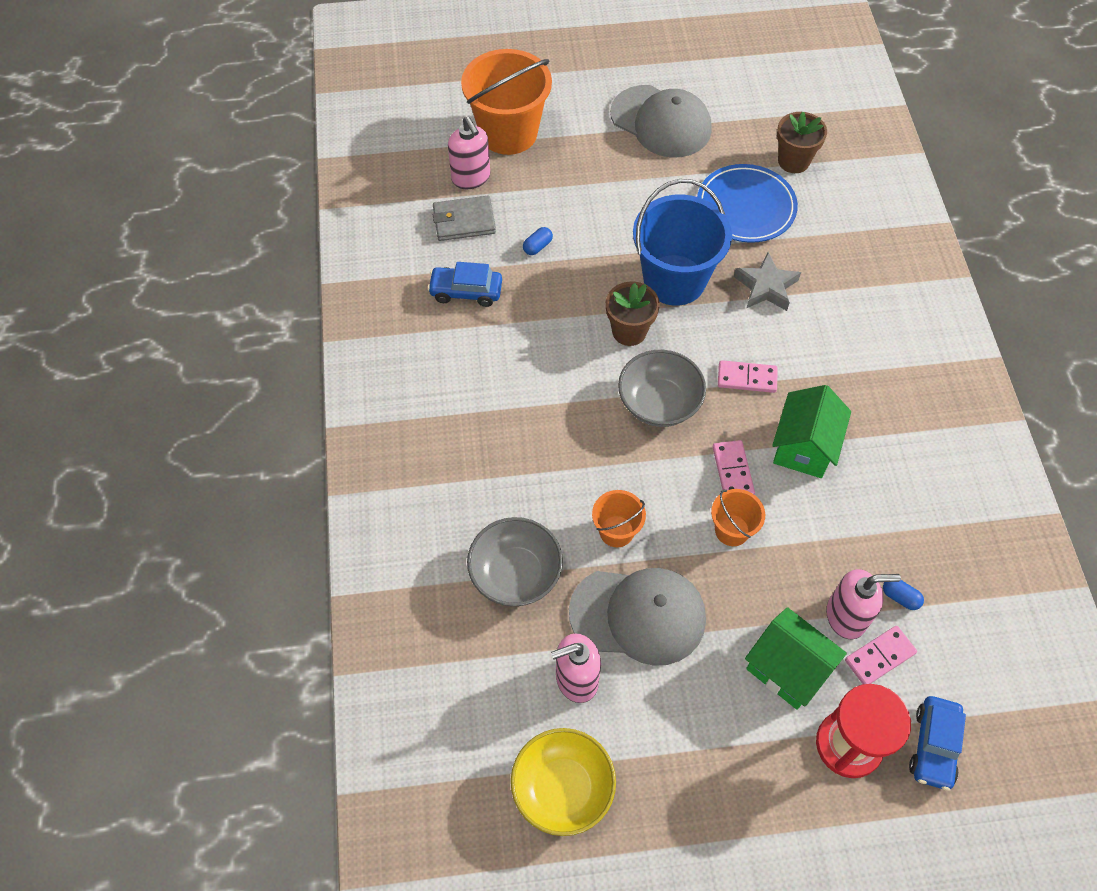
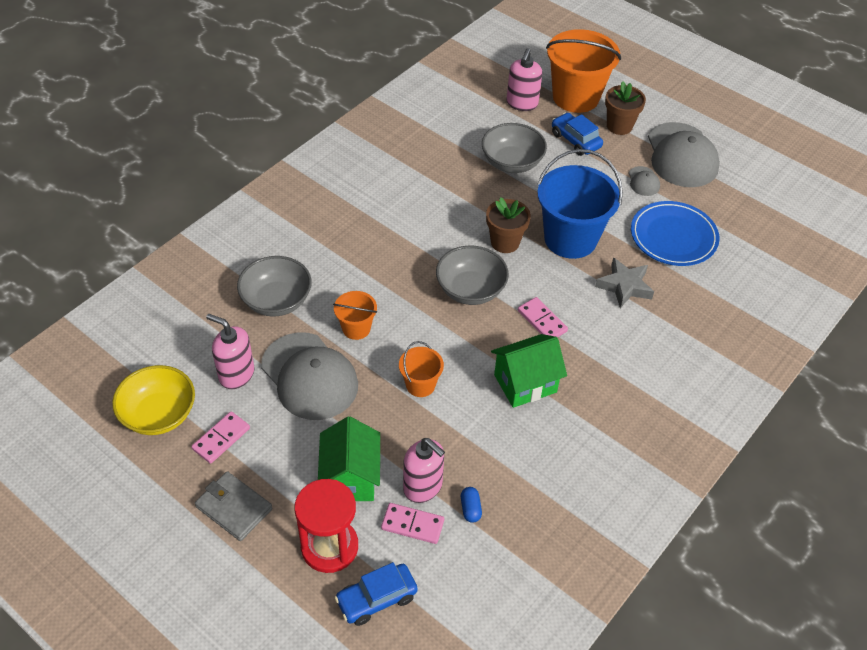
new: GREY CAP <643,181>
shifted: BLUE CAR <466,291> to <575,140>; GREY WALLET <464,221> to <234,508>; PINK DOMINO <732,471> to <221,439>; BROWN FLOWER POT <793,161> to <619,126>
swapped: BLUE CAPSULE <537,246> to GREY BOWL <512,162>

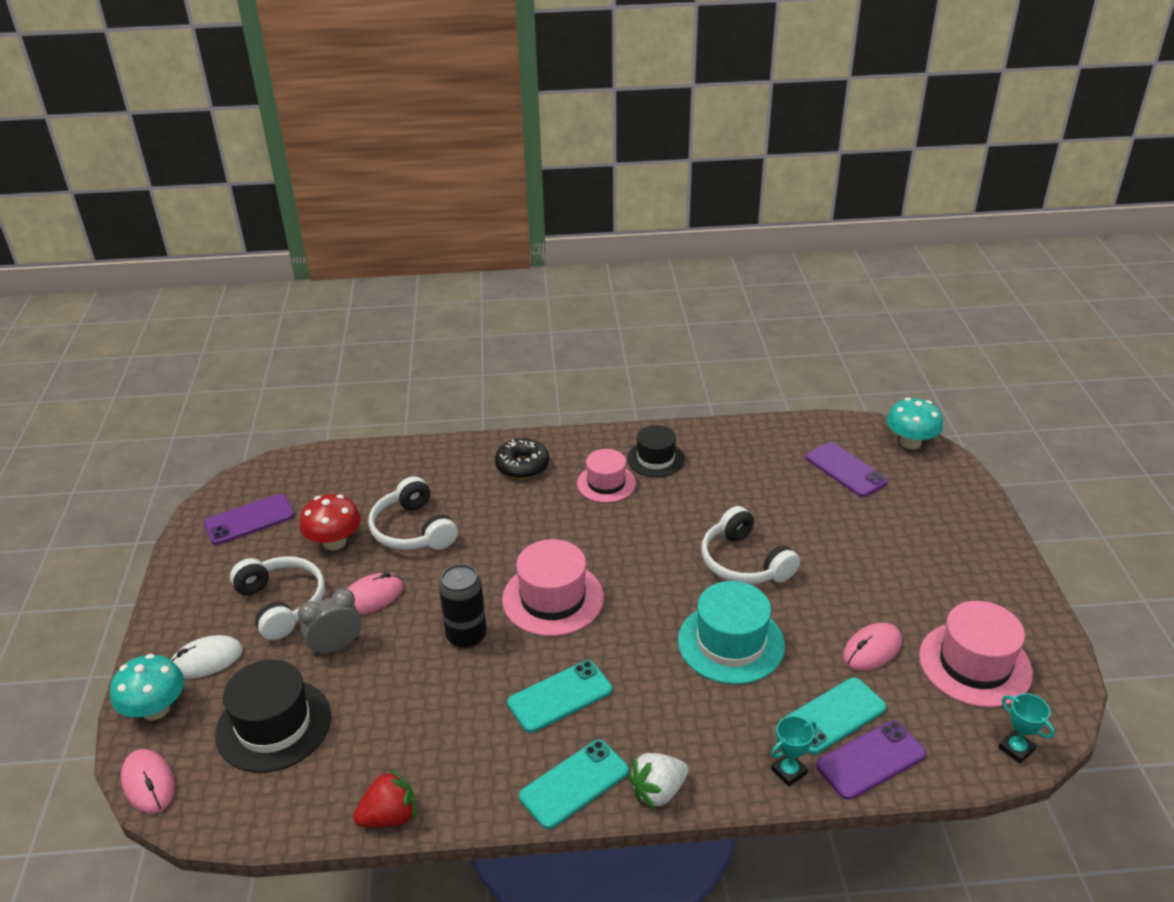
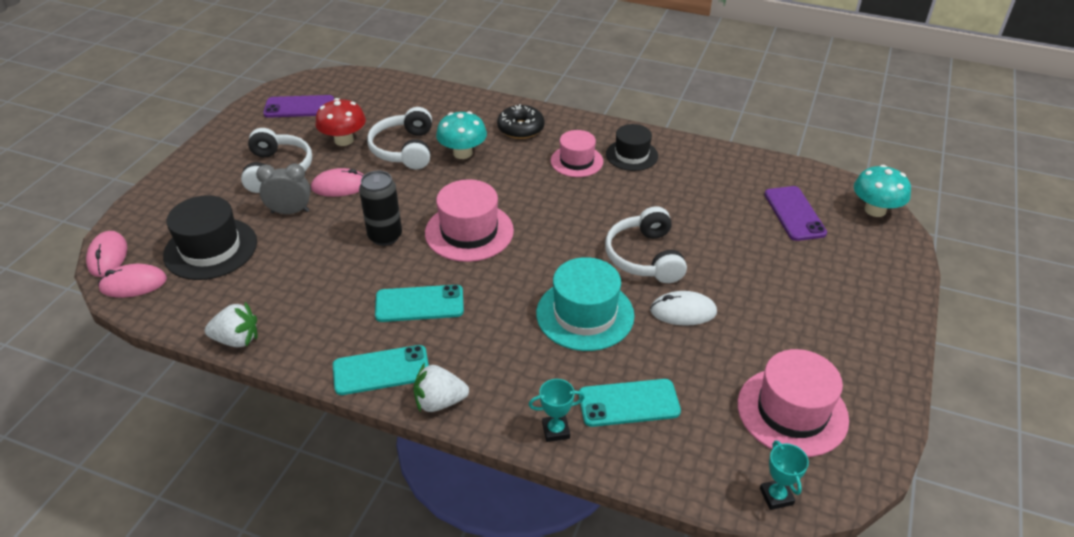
gone: PURPLE PHONE <871,760>
shifted: TURQUOISE MUSHROOM <156,709> to <462,153>; WHITE MOUSE <206,660> to <683,311>; PINK MOUSE <872,649> to <133,284>
repainted: RED STRAWBERRY <389,816> to WHITE STRAWBERRY <237,340>

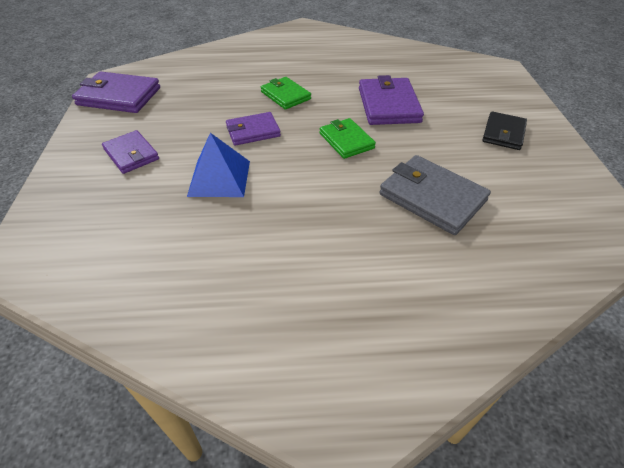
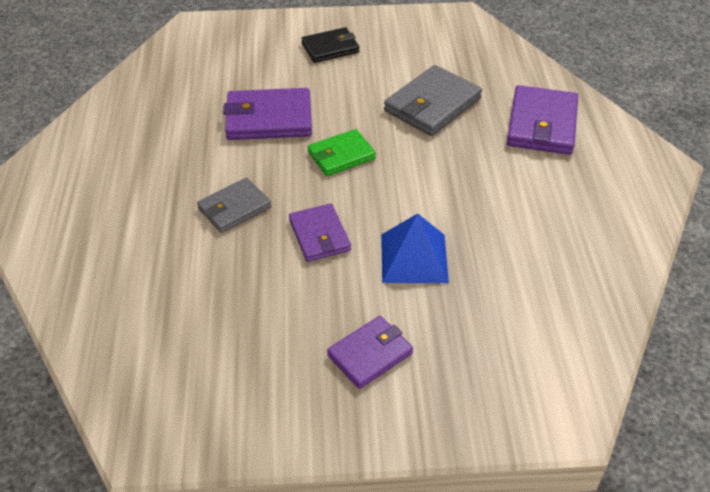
shifted: PURPLE WALLET <119,96> to <542,124>
repainted: GREEN WALLET <285,95> to GREY WALLET <234,208>
rotated: BLACK WALLET <503,133> = <330,48> 45 degrees counterclockwise

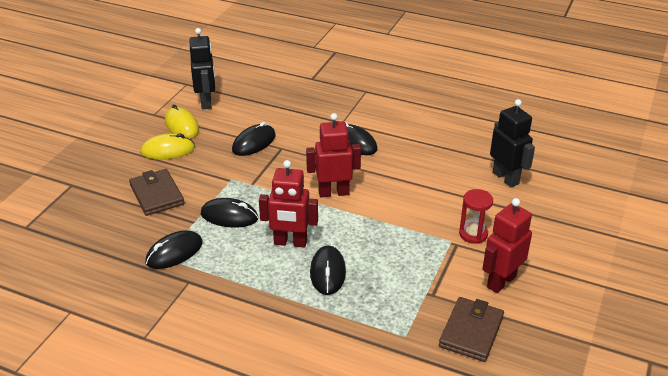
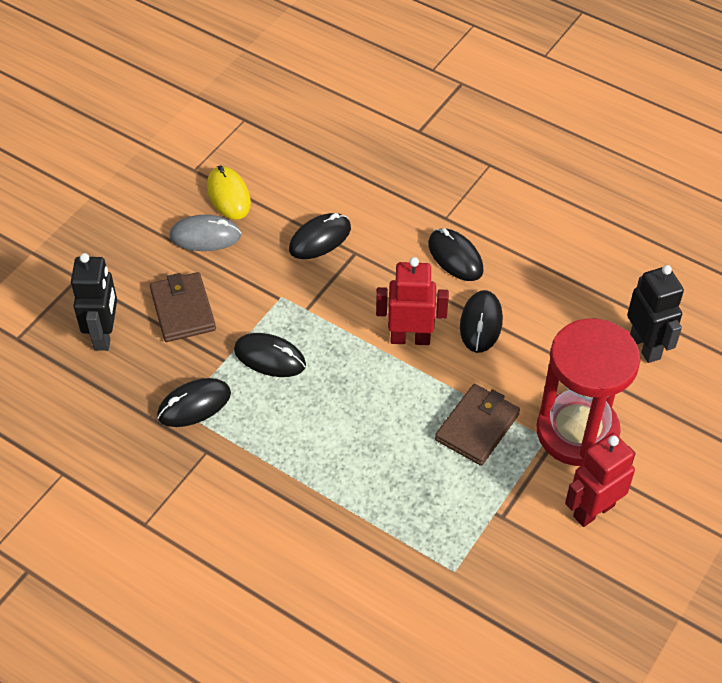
gone: RED ROBOT <290,242>
shifted: BLACK ROBOT <206,102> to <104,335>; BLACK MOUSE <328,272> to <481,323>; BROWN WALLET <471,332> to <477,427>
repainted: YELLOW MOUSE <168,150> to GREY MOUSE <205,236>
scaled: RED HOURGLASS <473,234> = <577,432> x2.21

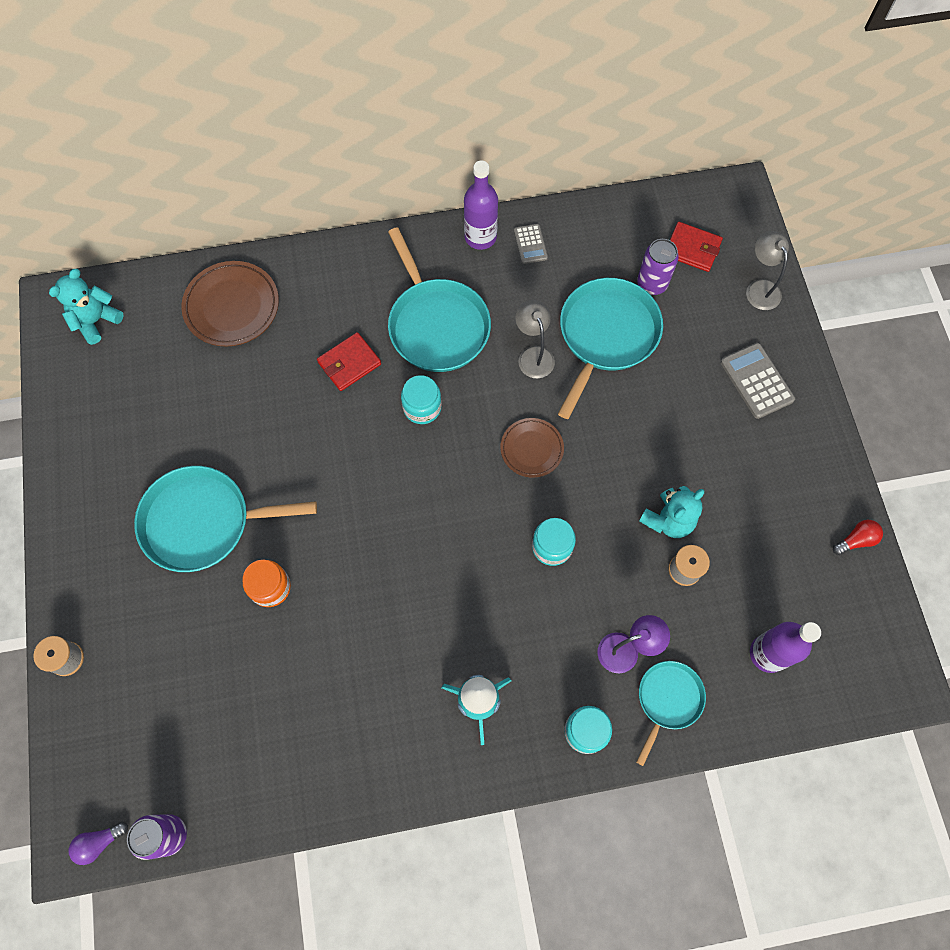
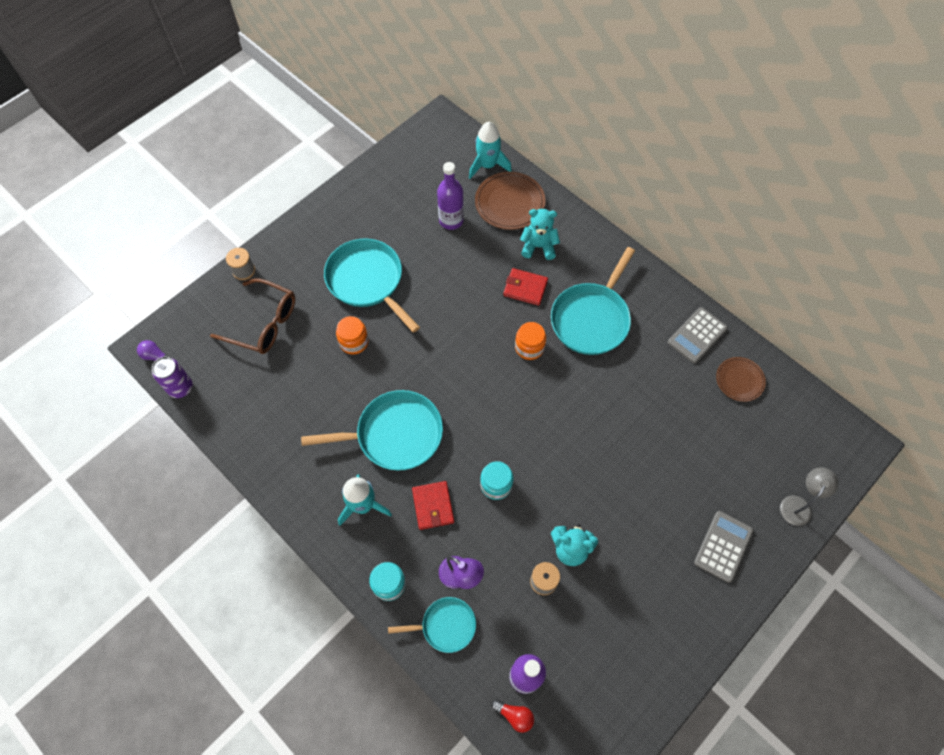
gone: GREY LAMP <533,355>; PURPLE CAN <652,284>
new: BROWN GLASSES <263,323>; TURQUOISE ROCKET <487,165>
shifted: TURQUOISE TEDDY BEAR <96,321> to <538,246>; PURPLE BOTTLE <480,237> to <451,220>; BROWN PLATE <531,449> to <739,380>; TURQUOISE PAN <606,335> to <395,434>; RED WALLET <692,249> to <433,506>; RED LIGHT BULB <856,540> to <514,715>
repainted: TURQUOISE JAR <422,407> to ORANGE JAR <529,347>
scaled: GREY CALCULATOR <530,244> = <697,335> x1.62

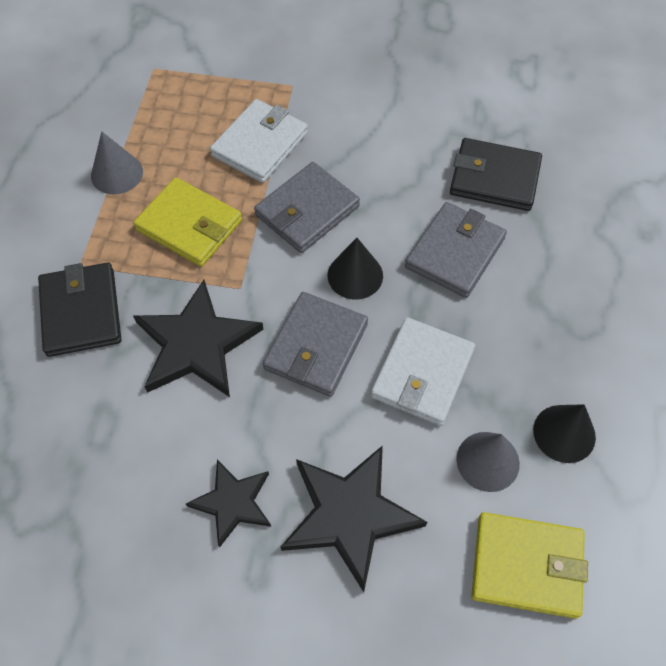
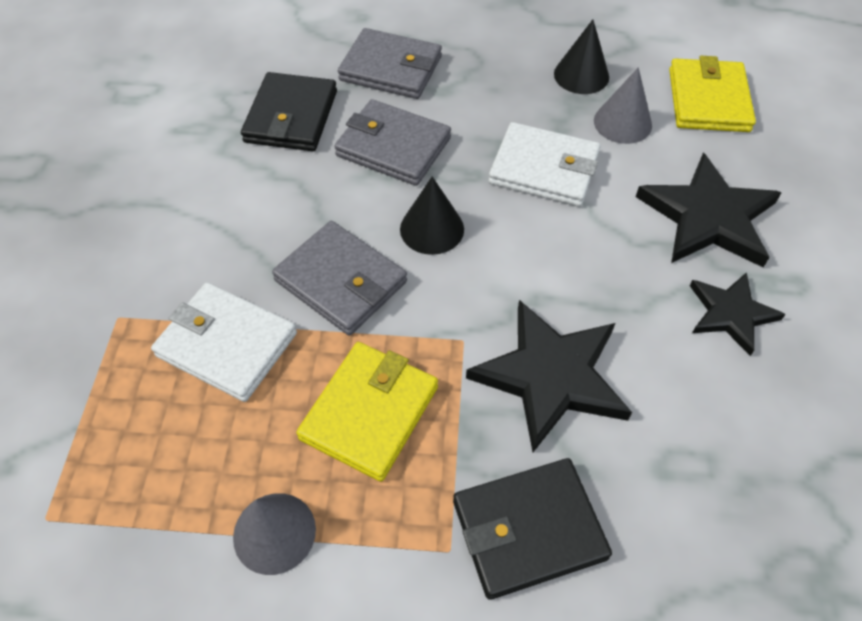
shifted: GREY WALLET <316,346> to <391,68>

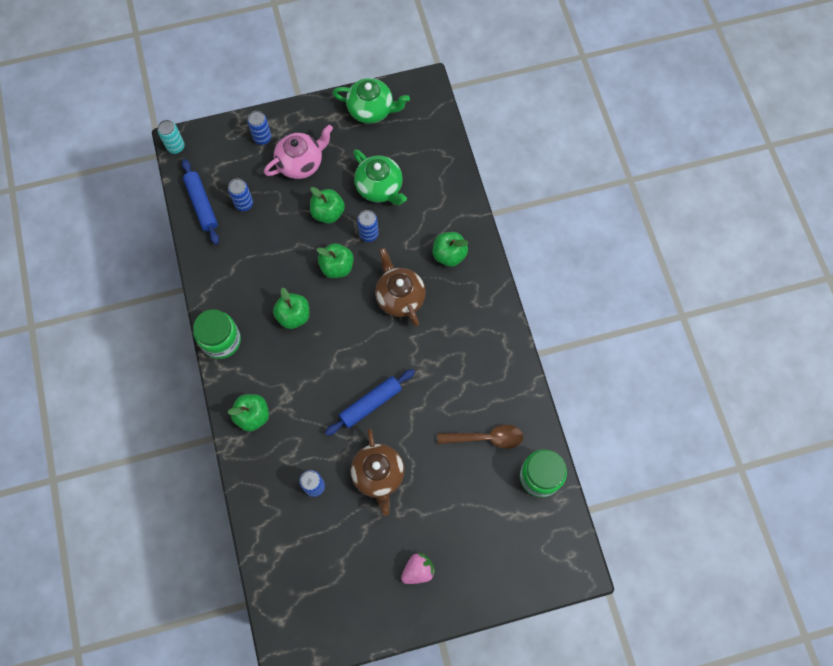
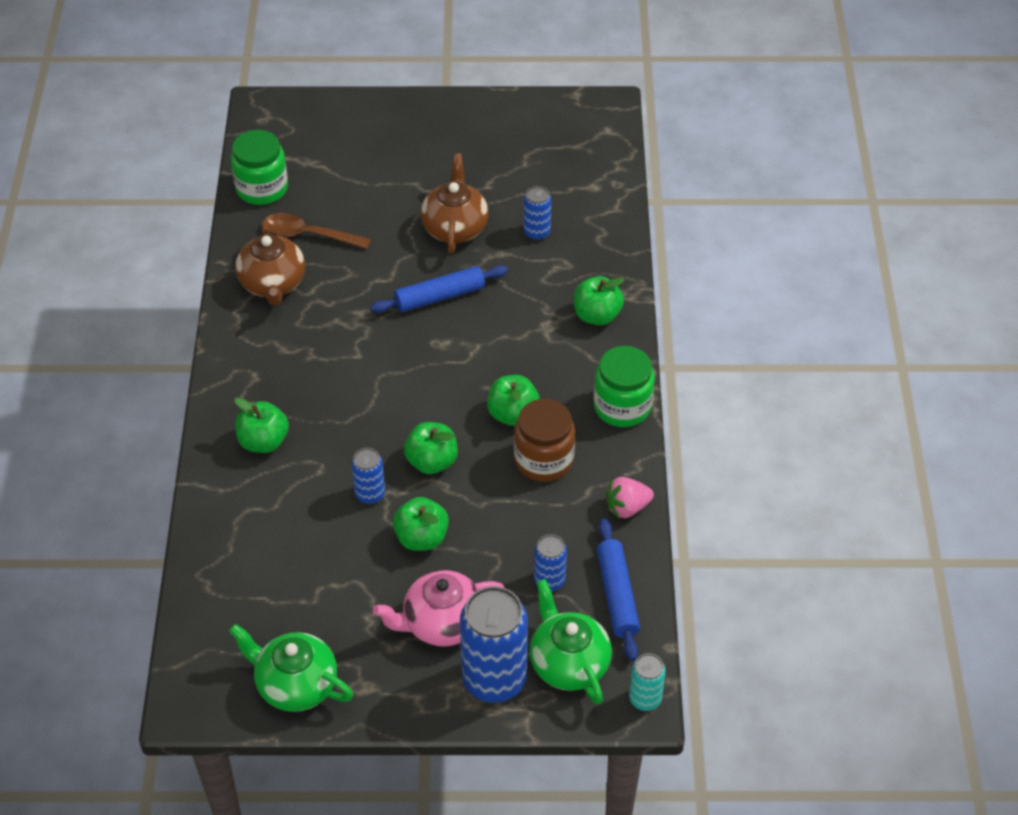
new: BROWN JAR <544,460>
shifted: GREEN TEAPOT <380,187> to <568,663>; BROWN TEAPOT <399,296> to <273,284>; PINK STRAWBERRY <418,570> to <627,507>
scaled: BLUE CAN <262,138> = <494,679> x1.98

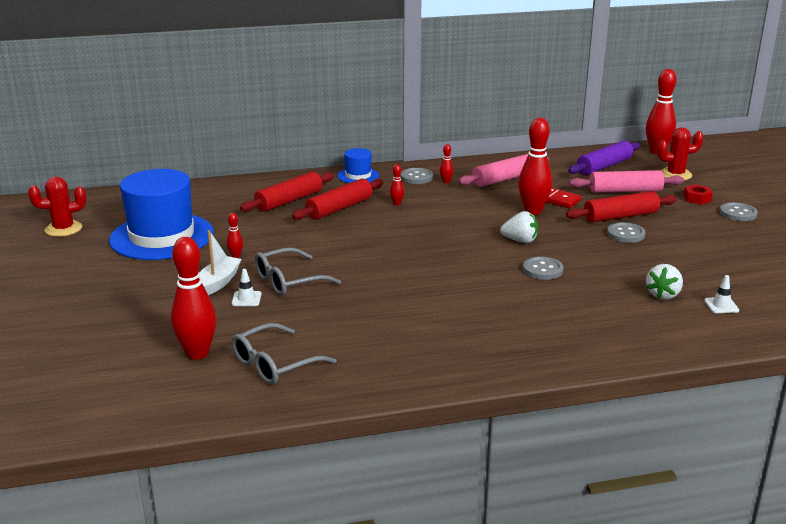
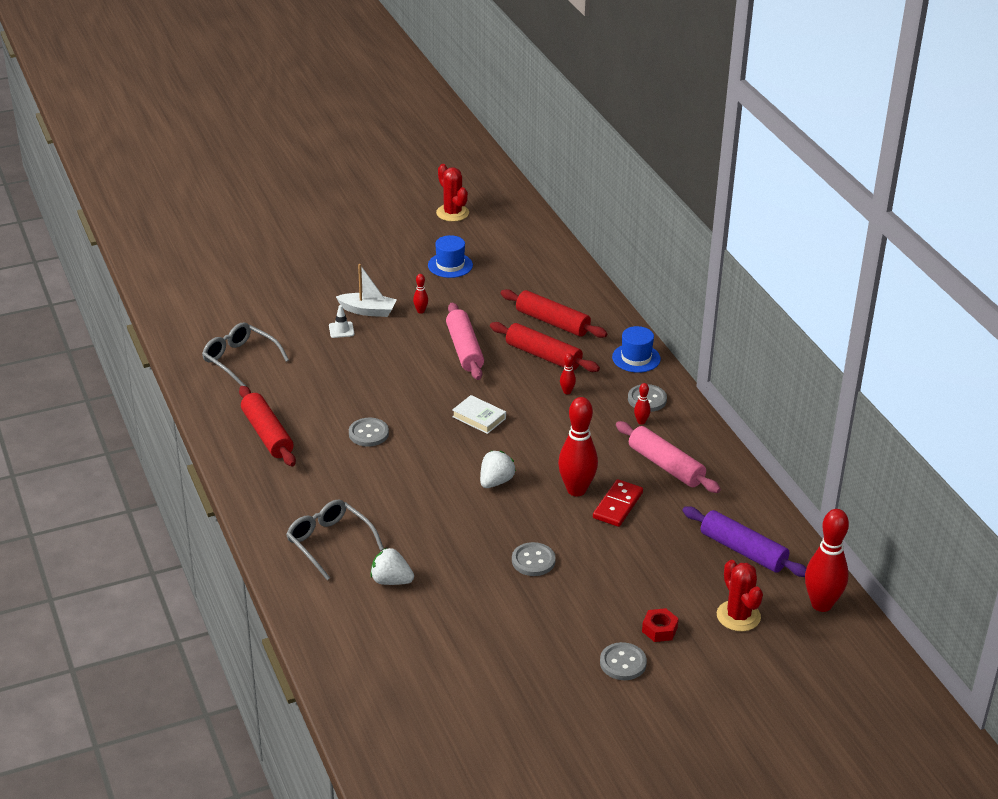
gone: RED BOWLING PIN <197,353>; WHITE TRAFFIC CONE <721,305>
new: WHITE BOOK <479,417>
shifted: GREY GLASSES <289,281> to <329,543>; GREY BUTTON <542,270> to <368,433>; RED ROLLING PIN <620,216> to <267,434>; PINK ROLLING PIN <625,191> to <464,349>
rotated: WHITE STRAWBERRY <520,241> = <496,482> 150 degrees counterclockwise
scaled: BLUE HAT <162,236> = <450,265> x0.47

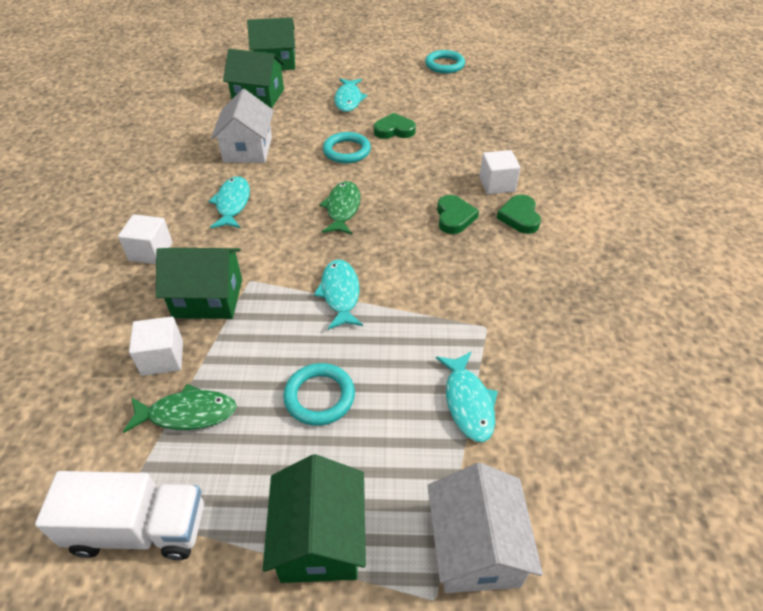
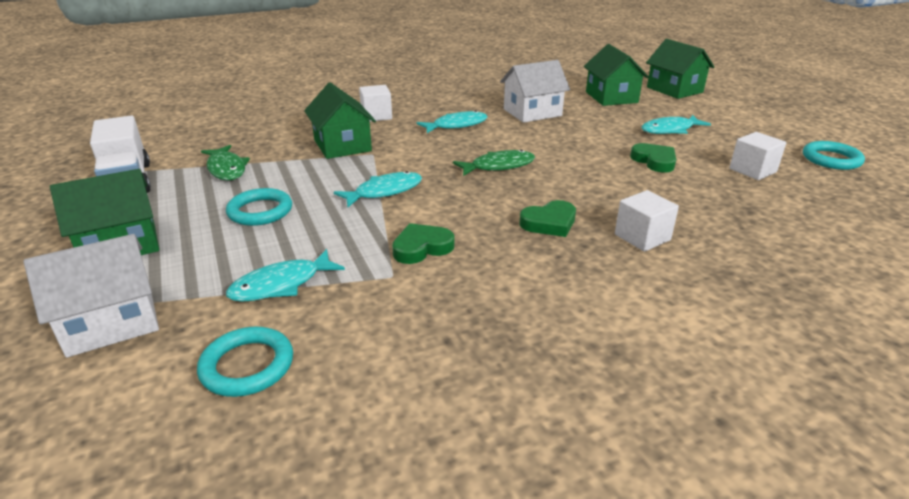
shifted: WHITE CUBE <162,358> to <752,170>; TURQUOISE RING <347,151> to <247,366>; GREEN HEART <519,217> to <422,248>

